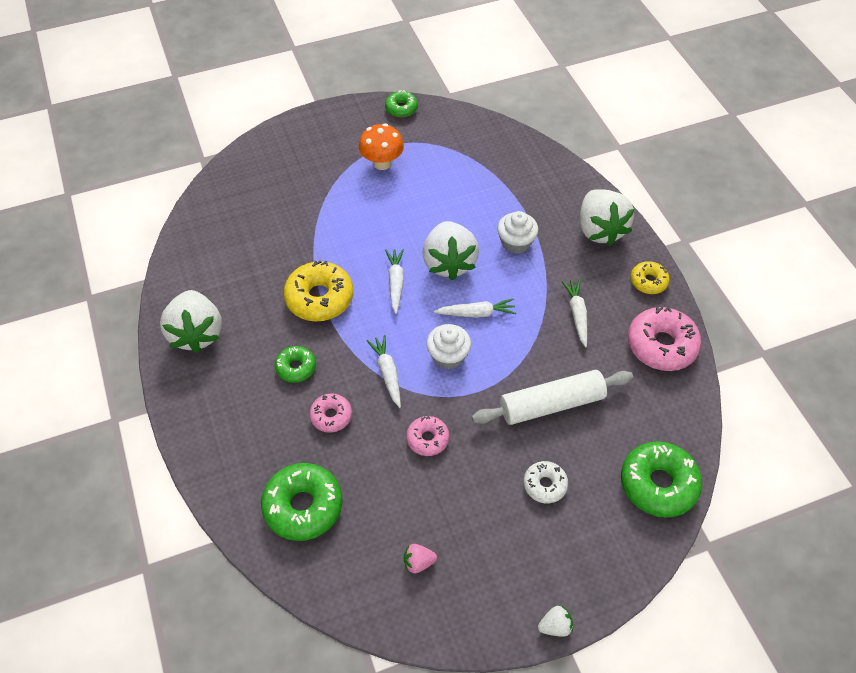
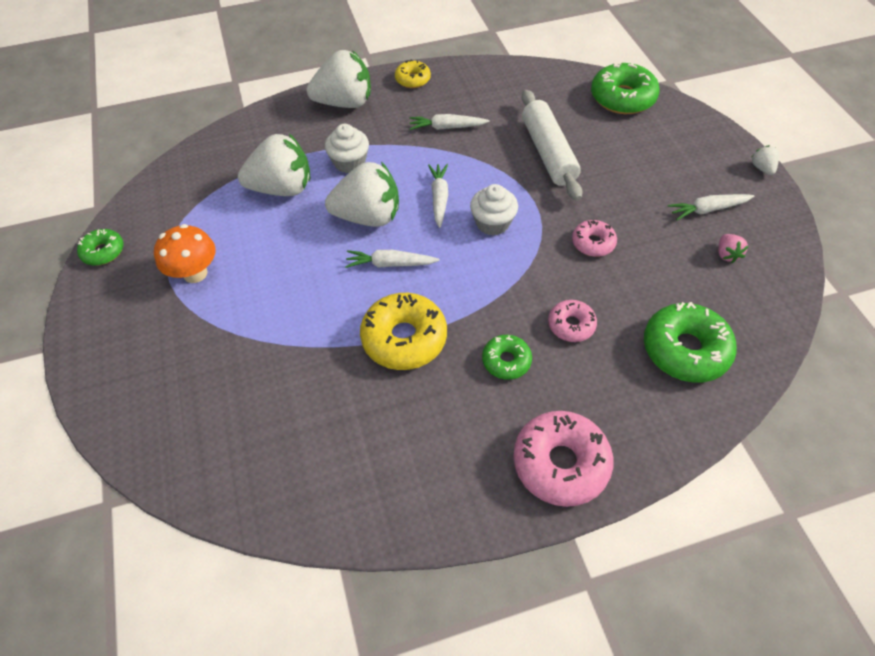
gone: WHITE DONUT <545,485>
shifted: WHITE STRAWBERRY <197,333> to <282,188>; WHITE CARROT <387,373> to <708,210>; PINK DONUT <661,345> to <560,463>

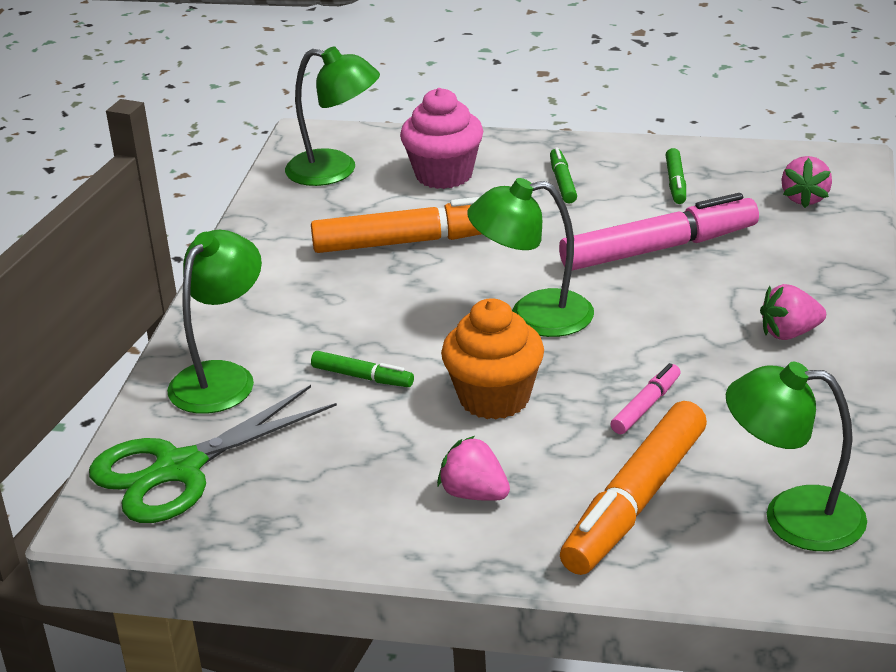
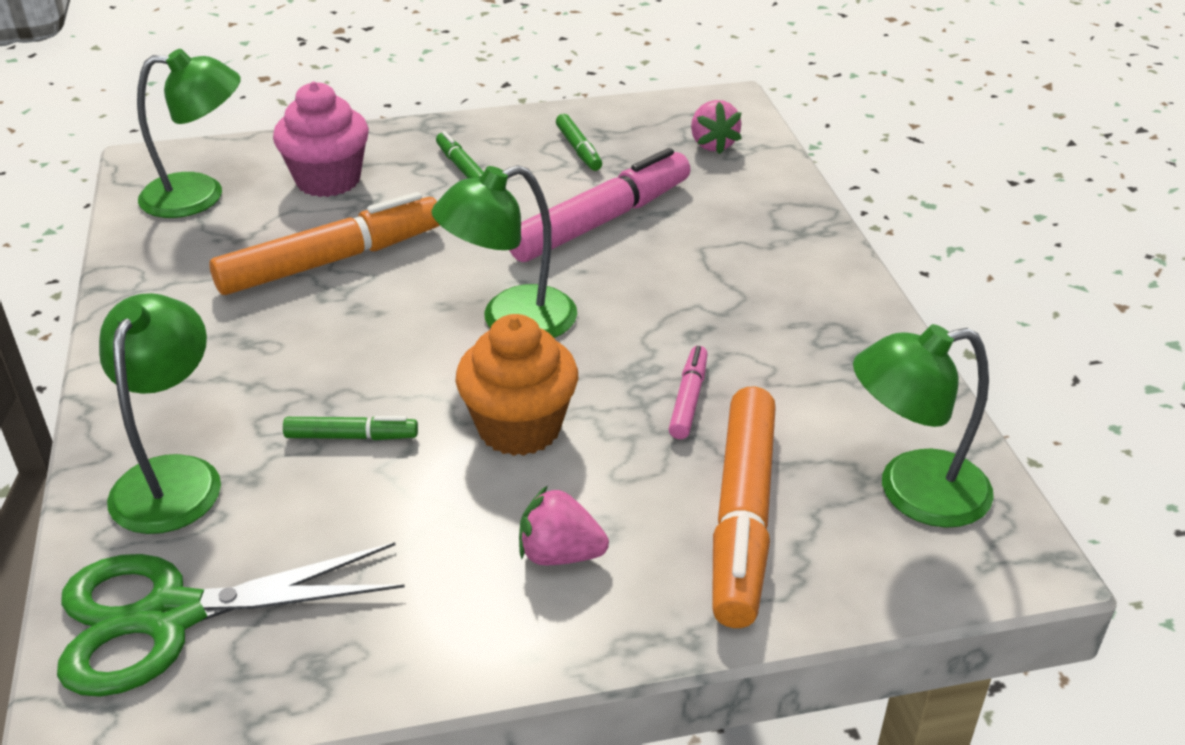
gone: PINK STRAWBERRY <789,333>
rotated: GREEN SCISSORS <180,469> = <171,616> 45 degrees clockwise

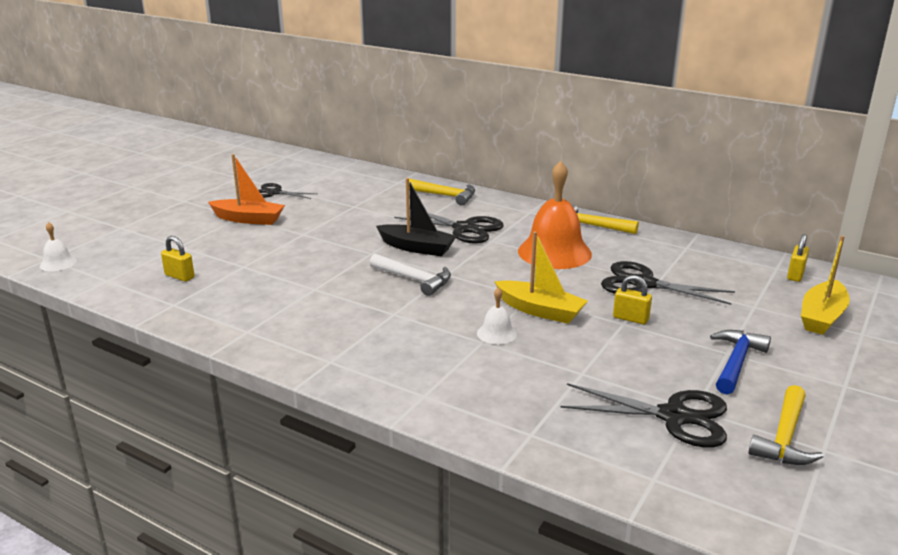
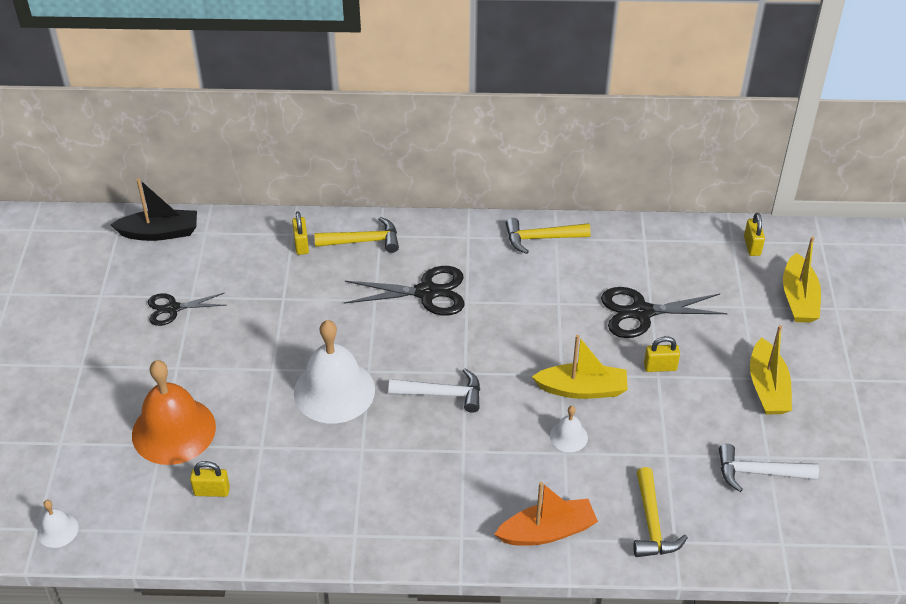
new: YELLOW PADLOCK <301,244>; WHITE BELL <334,391>
shifted: ORANGE BOAT <248,219> to <547,531>; BLACK BOAT <417,248> to <160,233>; ORANGE BELL <554,252> to <173,430>; YELLOW HAMMER <784,437> to <652,523>
swapped: BLACK SCISSORS <673,416> to WHITE HAMMER <759,473>; BLUE HAMMER <736,362> to YELLOW BOAT <767,387>

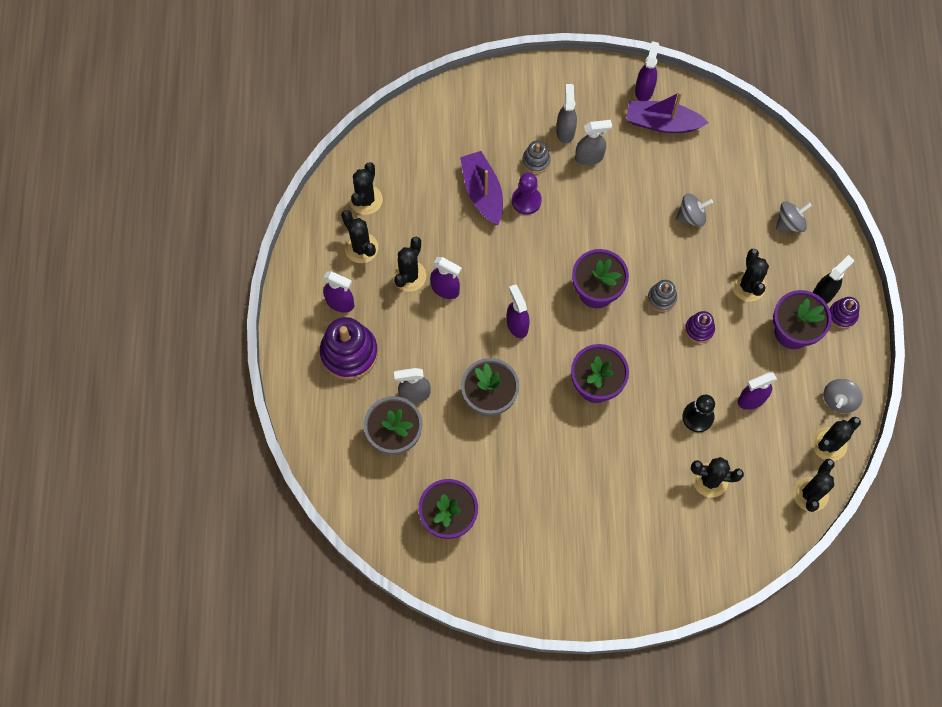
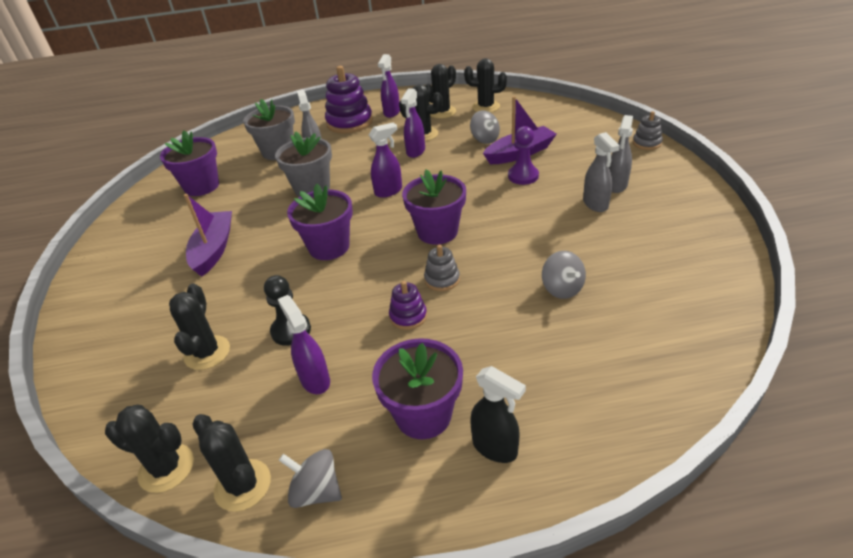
gone: PURPLE SPRAY BOTTLE <644,90>; BLACK CACTUS <748,286>; PURPLE STACKING TOY <842,315>
shifted: GREY STACKING TOY <536,161> to <647,143>; PURPLE BOAT <662,123> to <214,249>; GREY SPINNING TOP <789,223> to <485,139>
rotated: GREY SPRAY BOTTLE <565,131> = <616,185> 120 degrees clockwise

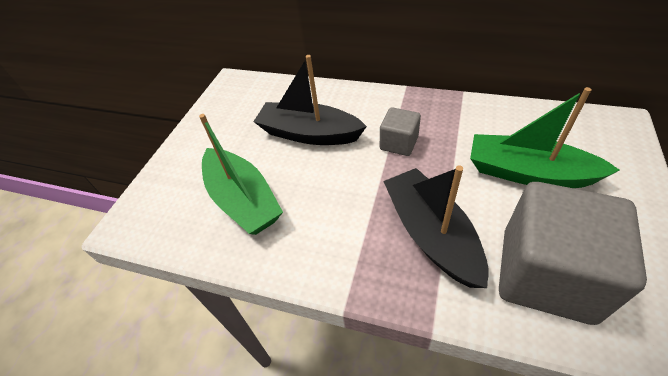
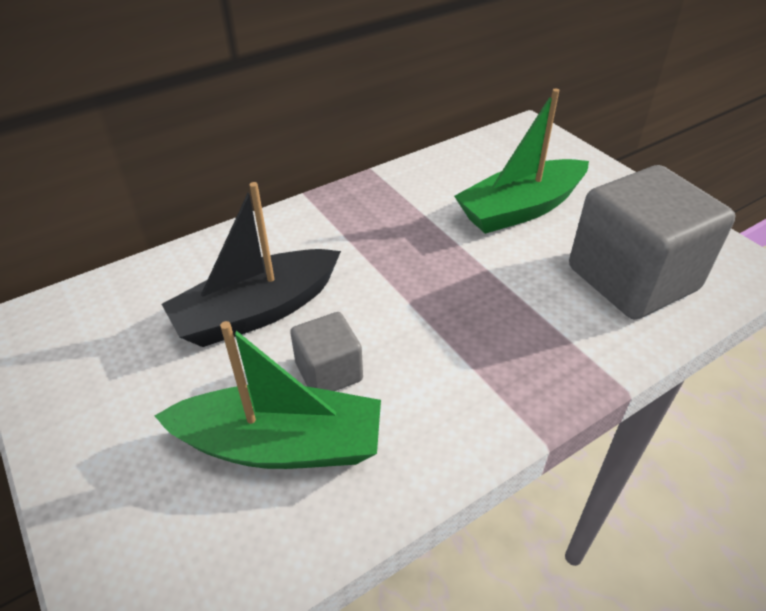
gone: BLACK BOAT <431,234>
shifted: GREY CUBE <399,143> to <329,372>

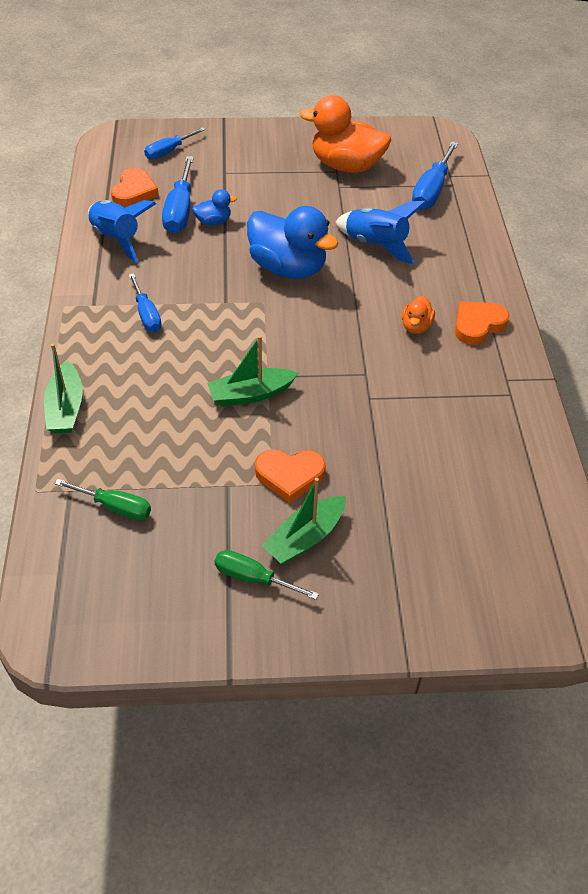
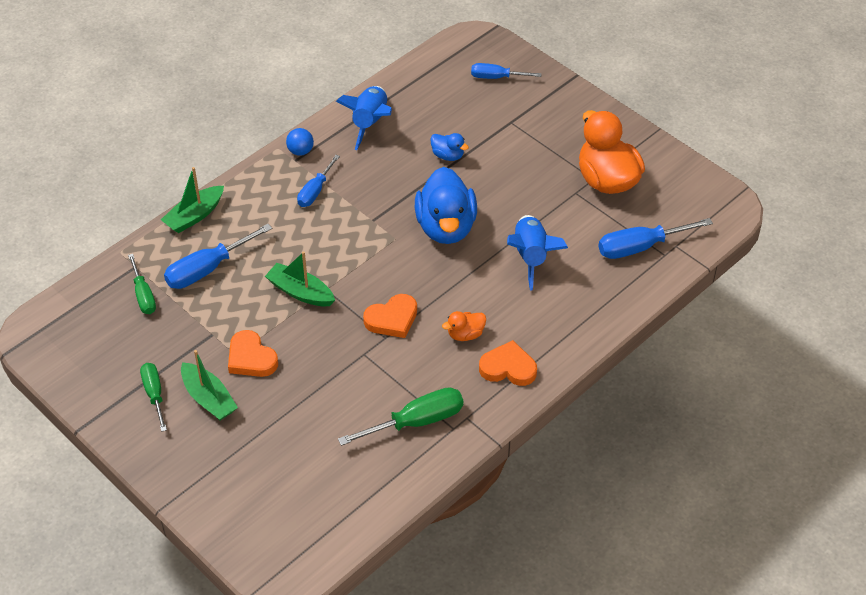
new: BLUE BALL <300,151>; GREEN SCREWDRIVER <416,422>
shifted: ORANGE HEART <134,192> to <392,319>; BLUE SCREWDRIVER <180,210> to <207,269>
rotated: GREEN BOAT <305,538> = <209,398> 135 degrees counterclockwise

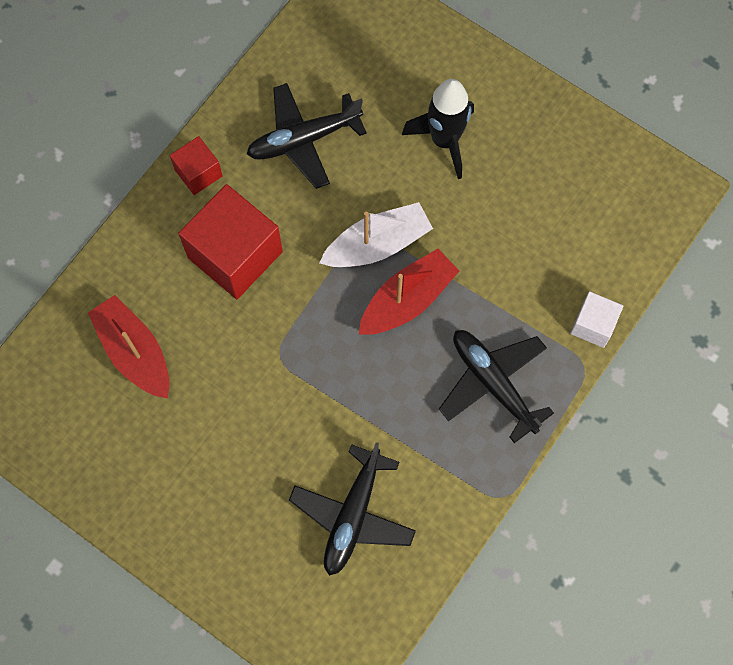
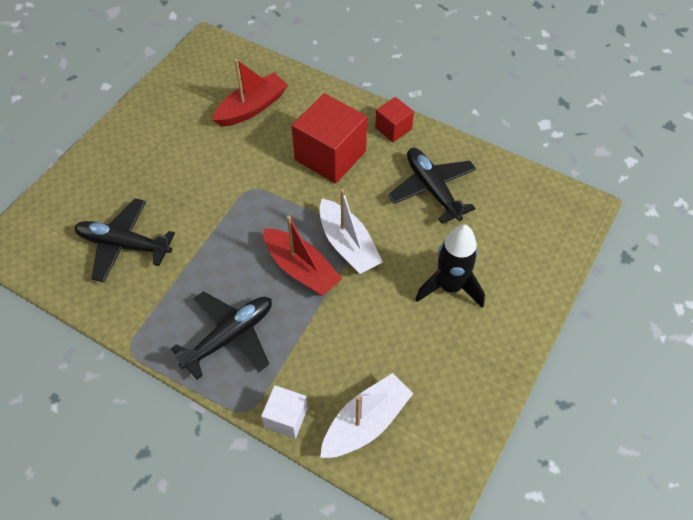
new: WHITE BOAT <366,422>

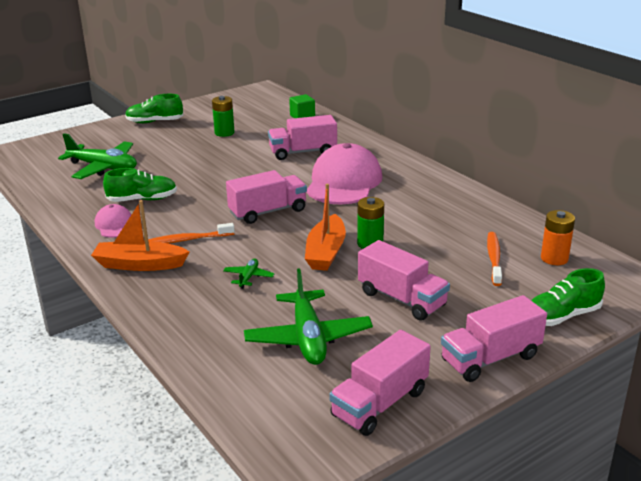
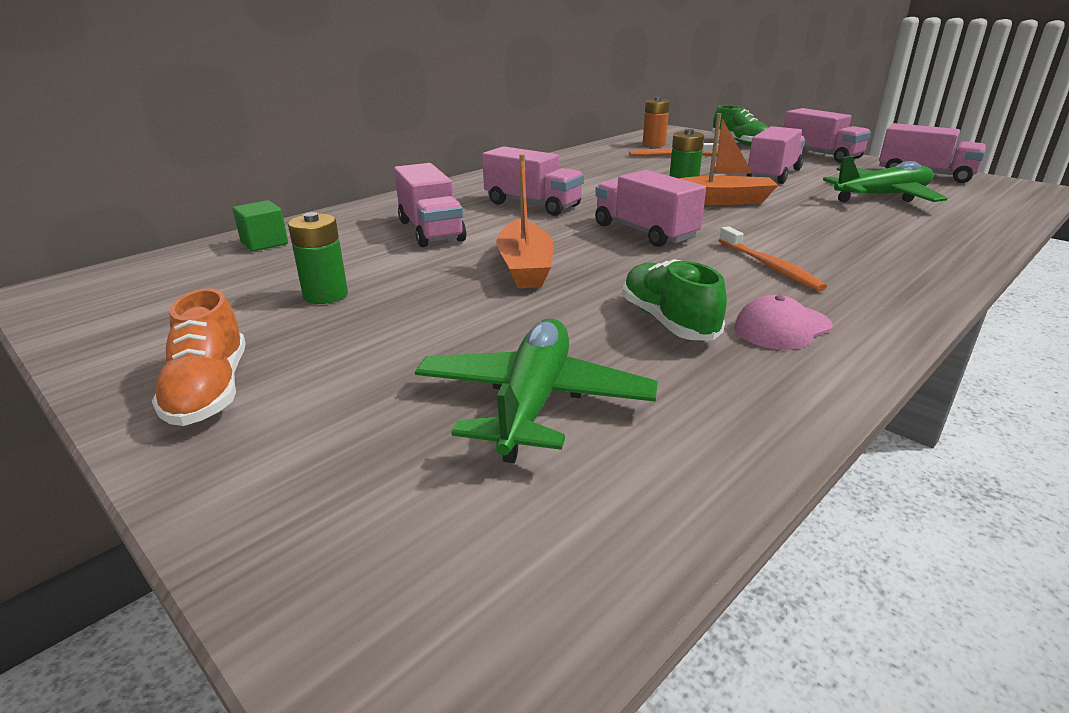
gone: GREEN PLANE <248,277>
shifted: ORANGE BOAT <139,264> to <525,267>
swapped: PINK CAP <344,182> to PINK TRUCK <532,204>
repainted: GREEN SHOE <154,122> to ORANGE SHOE <209,391>

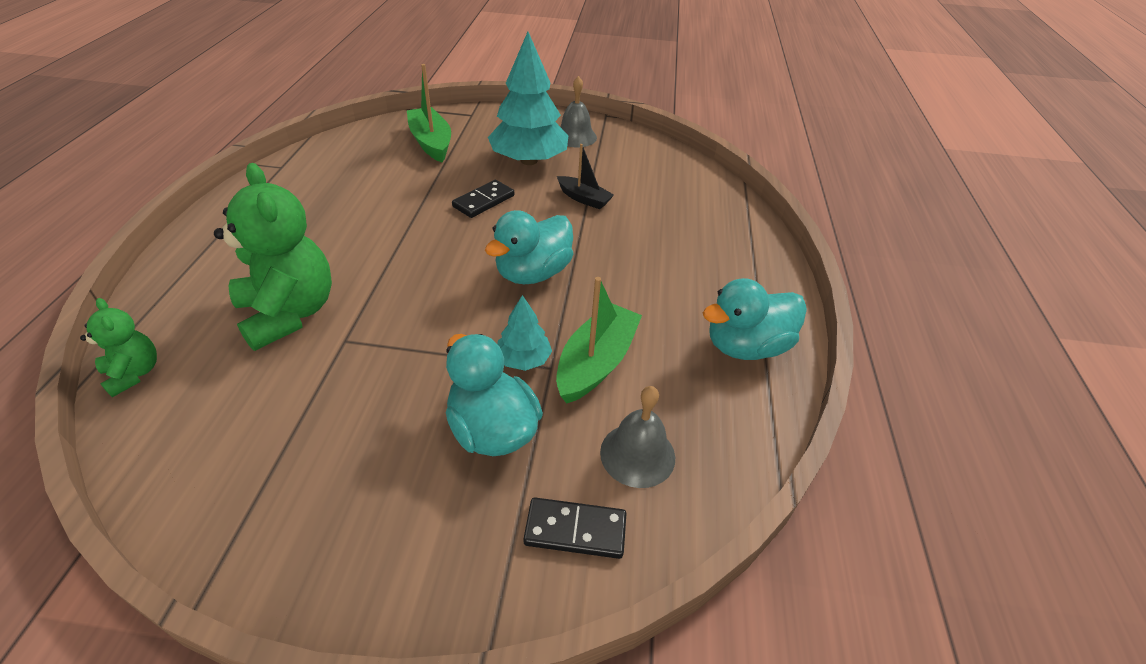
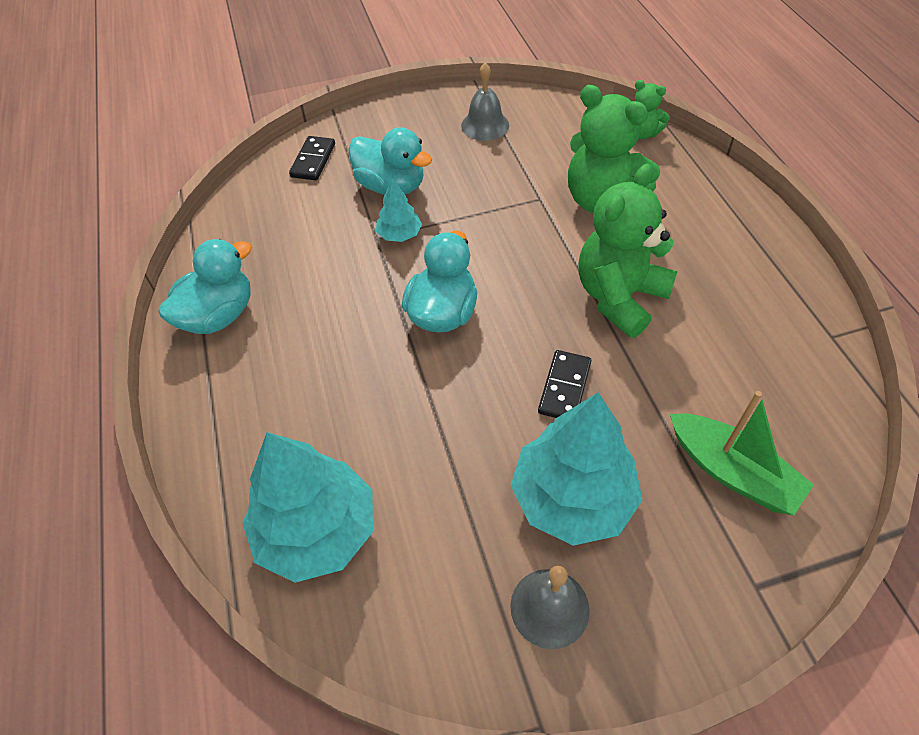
gone: GREEN BOAT <596,363>; BLACK BOAT <584,198>
new: TURQUOISE TREE <317,530>; GREEN TEDDY BEAR <619,297>
shifted: GREY BELL <637,454> to <485,125>
rotated: BLACK DOMINO <575,530> = <313,160> 60 degrees counterclockwise

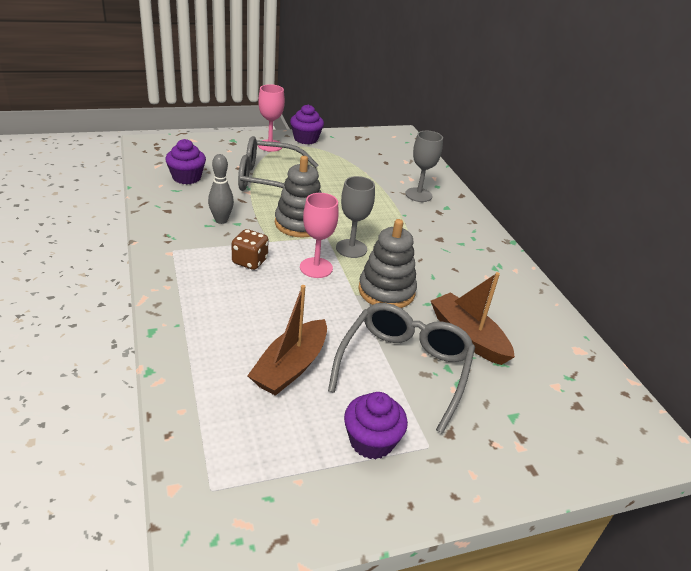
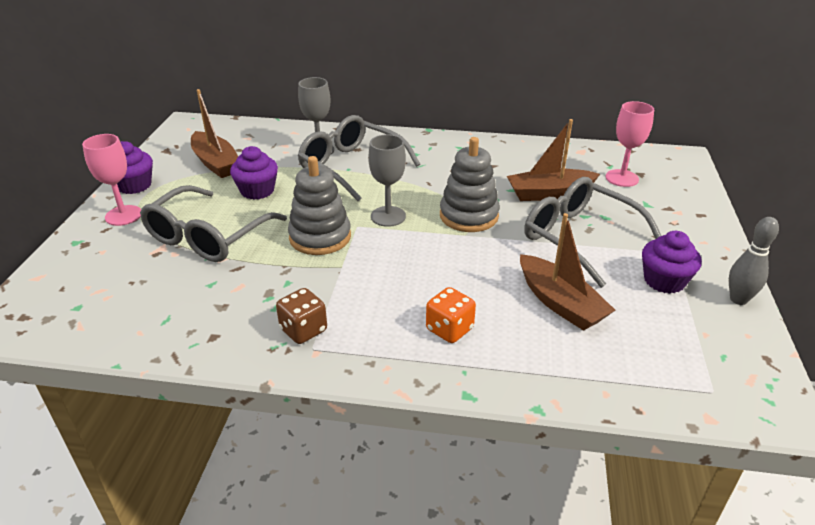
new: BROWN BOAT <216,163>; GREY GLASSES <351,166>; ORANGE DICE <449,329>
shifted: PURPLE CUPCAKE <186,177> to <257,191>; GREY BOWLING PIN <221,220> to <738,299>; BROWN DICE <250,261> to <303,330>; PINK GOBLET <316,268> to <622,178>

